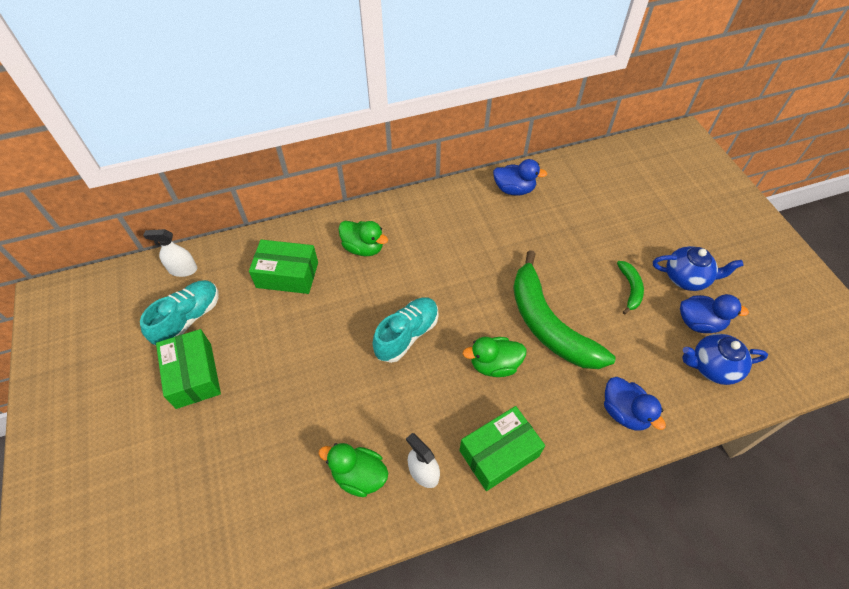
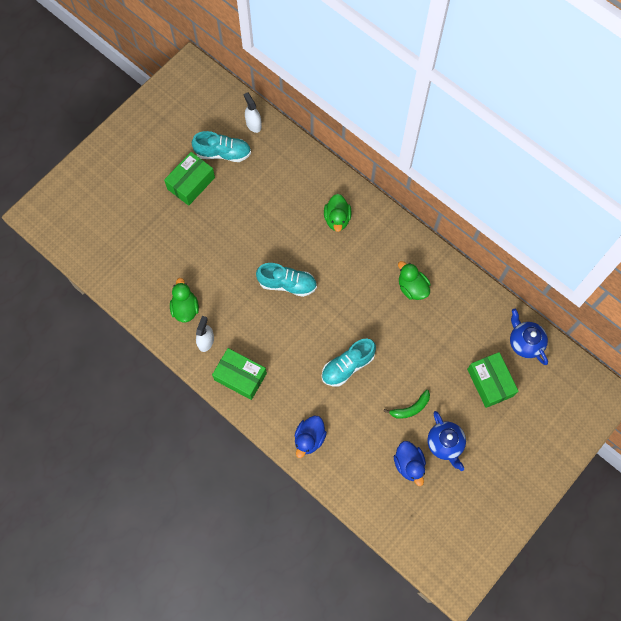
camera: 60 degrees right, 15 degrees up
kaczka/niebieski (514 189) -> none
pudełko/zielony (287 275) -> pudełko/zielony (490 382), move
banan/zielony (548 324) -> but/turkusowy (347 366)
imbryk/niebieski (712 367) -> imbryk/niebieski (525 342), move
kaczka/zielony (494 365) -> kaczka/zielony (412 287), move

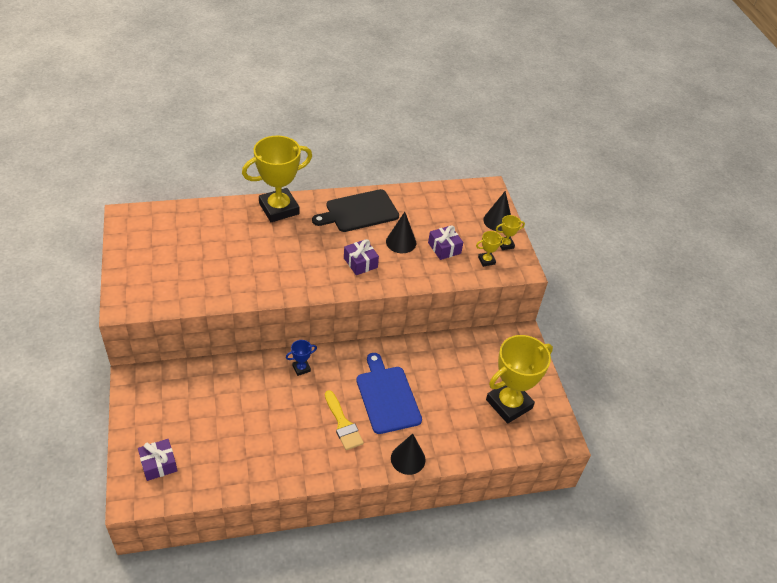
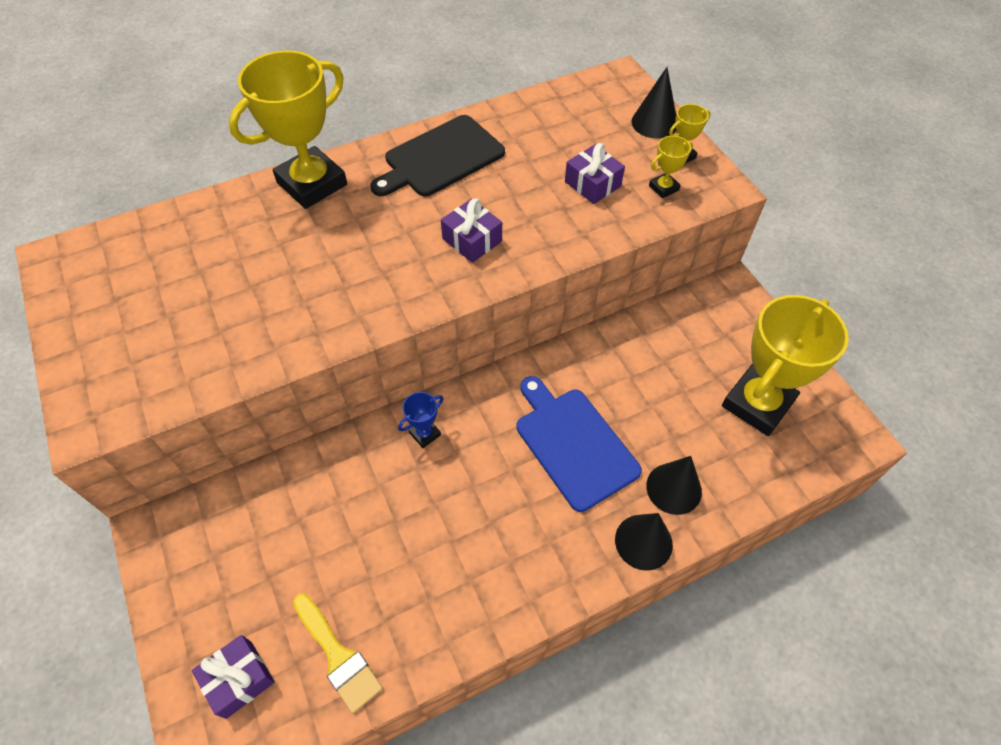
camera: 10 degrees left, 10 degrees up
stożek/czarny (401 242) -> stożek/czarny (674 488), move
pędzel/żółty (343 424) -> pędzel/żółty (338 656), move

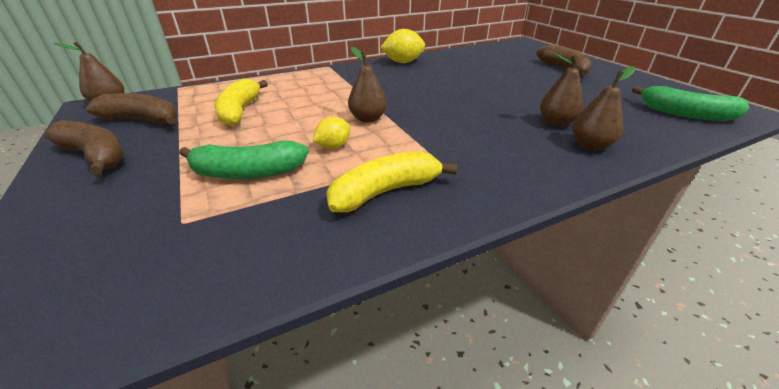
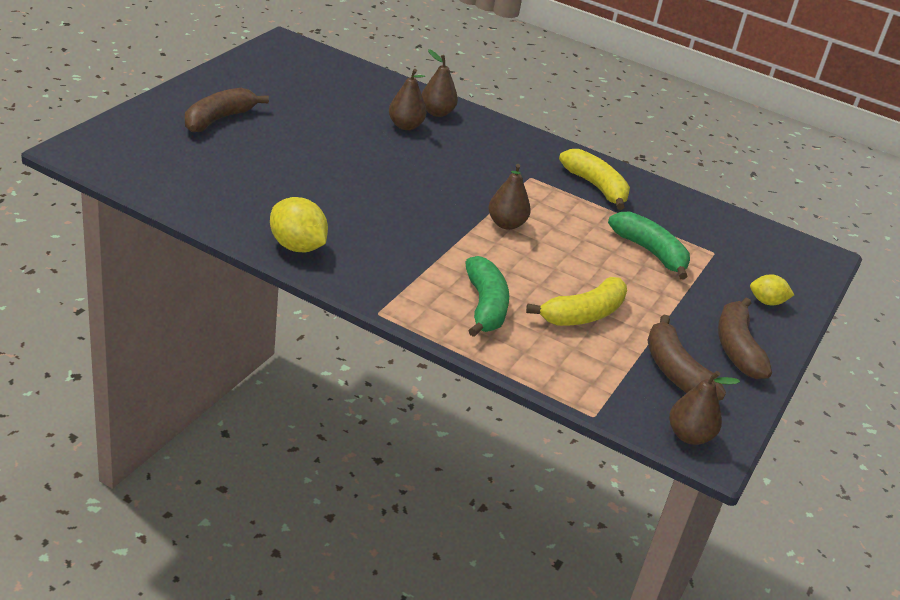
camera: 130 degrees left, 0 degrees up
banan/zielony (684 114) -> banan/zielony (485 306), move
cytryna/żółty (333 146) -> cytryna/żółty (766 302), move
banan/żółty (385 191) -> banan/żółty (596 187), 150 degrees counterclockwise

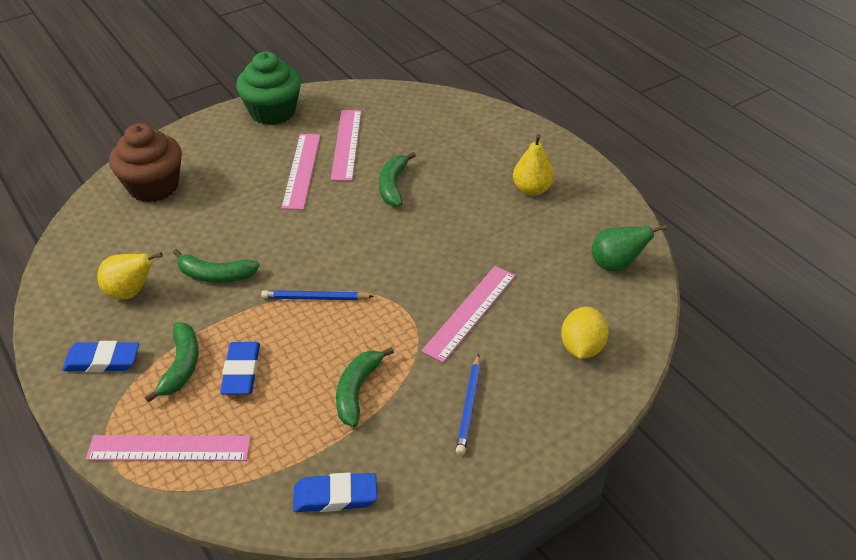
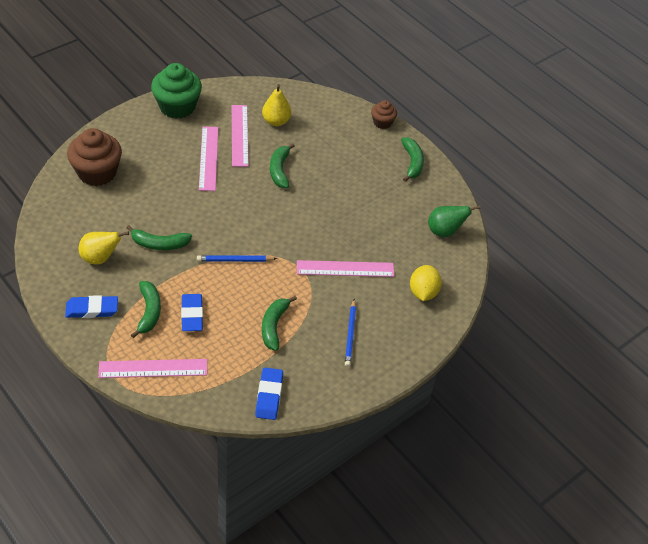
camera: 10 degrees left, 5 degrees up
gruszka/żółty (531 189) -> gruszka/żółty (276 121), move
linijka/różowy (470 312) -> linijka/różowy (345 268), 60 degrees clockwise
gumka do mazania/niebieski (335 496) -> gumka do mazania/niebieski (269 396), 75 degrees counterclockwise
none -> muffinka/brązowy (382 122)
none -> banan/zielony (412 163)

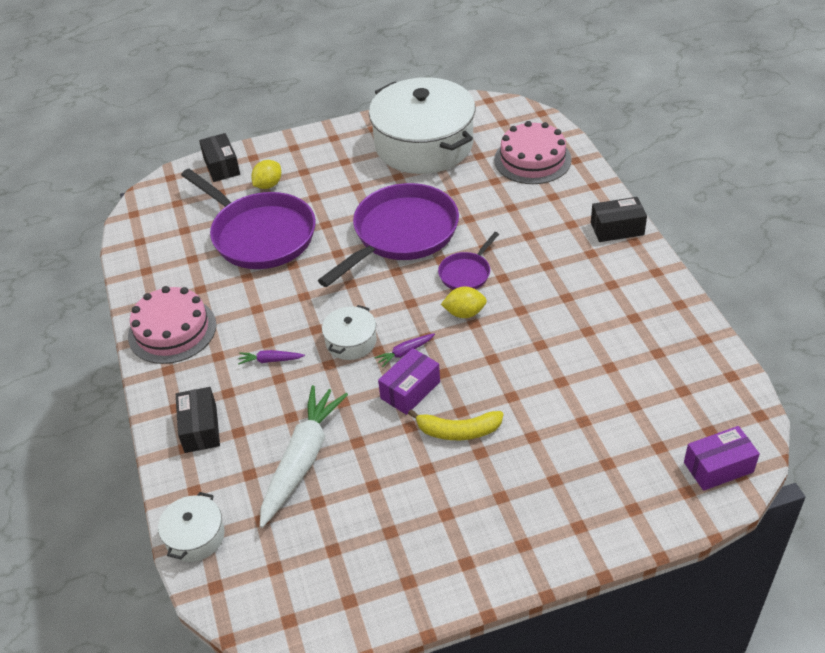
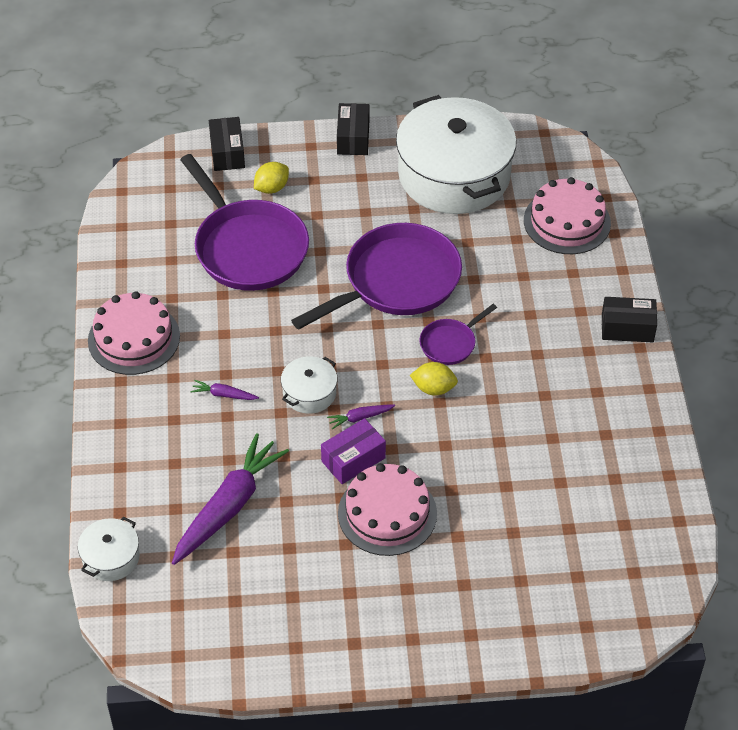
camera: 10 degrees right, 5 degrees up
marchewka/biały (302 460) -> marchewka/fioletowy (229 506)
pudełko/czarny (200 428) -> pudełko/czarny (353 138), move
banan/żółty (458 431) -> tort/różowy (387 513)
pudełko/fioletowy (718 467) -> none

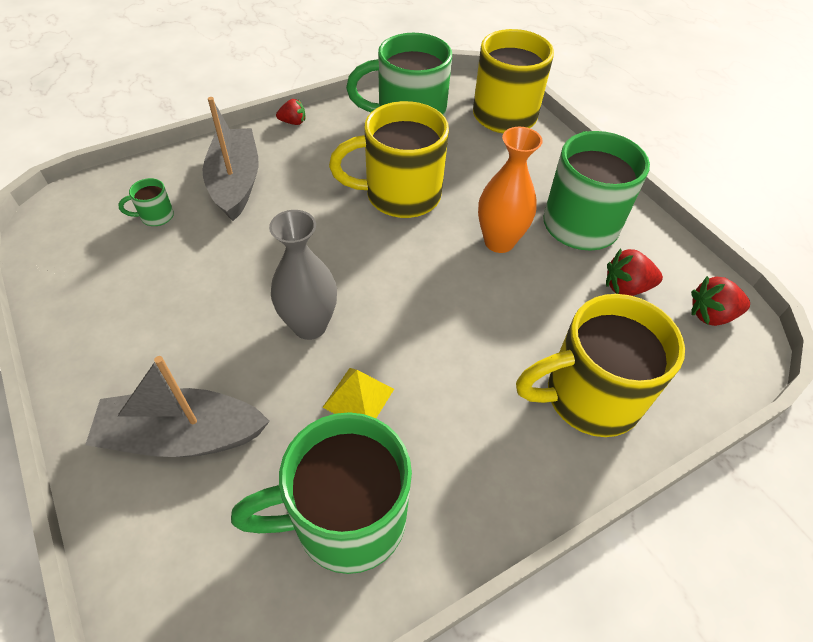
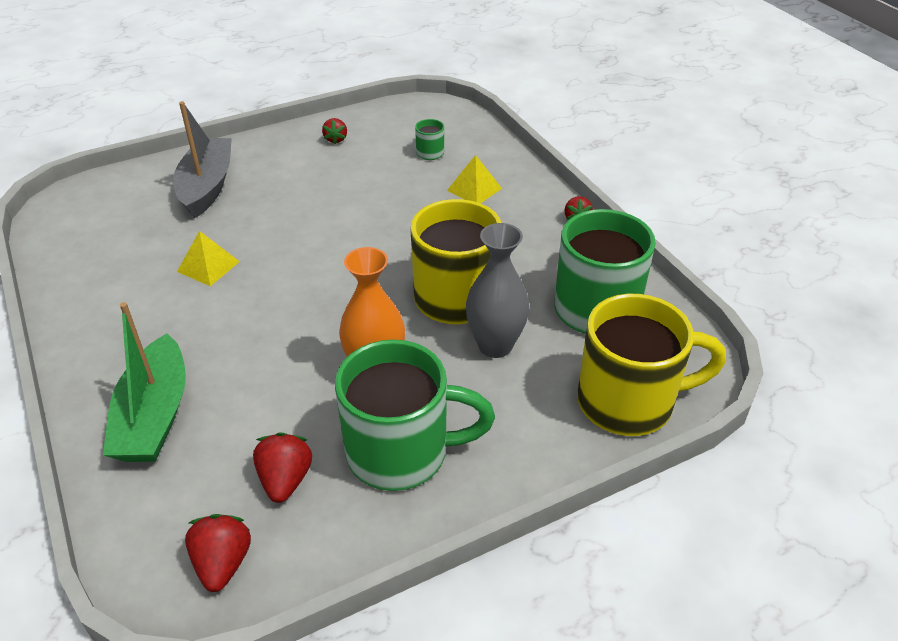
camera: 95 degrees right, 10 degrees down
łódka/szary (236 183) -> piramida/żółty (474 189)
wazon/szary (310 325) -> wazon/szary (495 345), move
kubek/żółty (588 397) -> łódka/zielony (154 416)
kubek/zielony (345 519) -> none
none -> truskawka/czerwony (336 139)

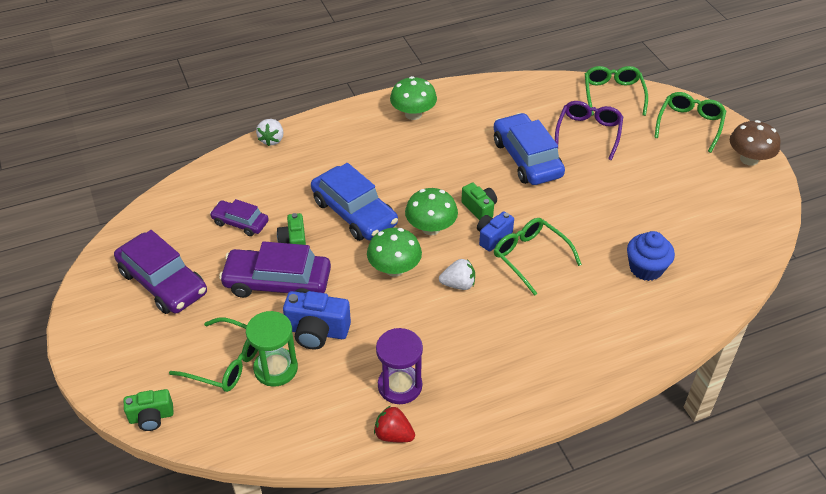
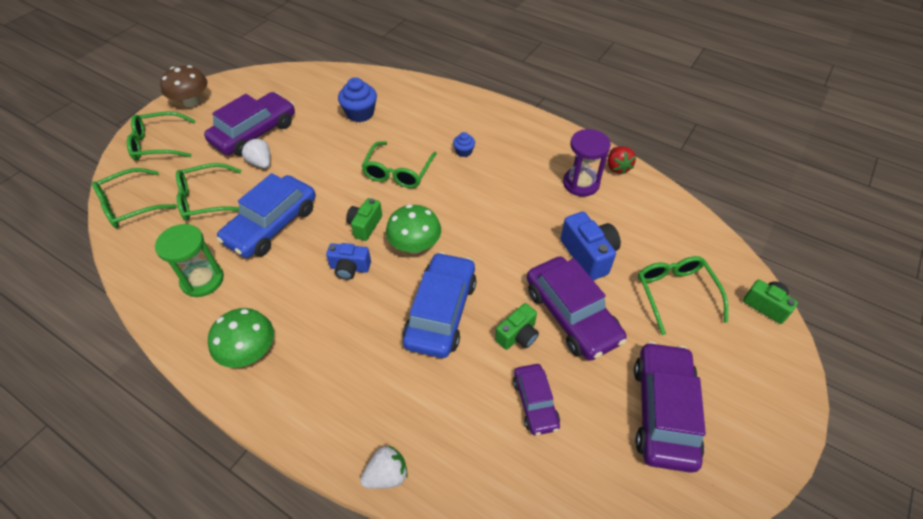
camera: 125 degrees left, 5 degrees up
okulary/fioletowy (588 133) -> okulary/zielony (206 199)
aparat fotograficzny/niebieski (493 237) -> aparat fotograficzny/niebieski (350 268), move
grzyb/zielony (394 269) -> none
truskawka/biały (458 284) -> truskawka/biały (261 163), move
klepsydra/zielony (276 368) -> klepsydra/zielony (202 280), move
none -> samochód/fioletowy (254 133)
none -> muffinka/niebieski (464 151)

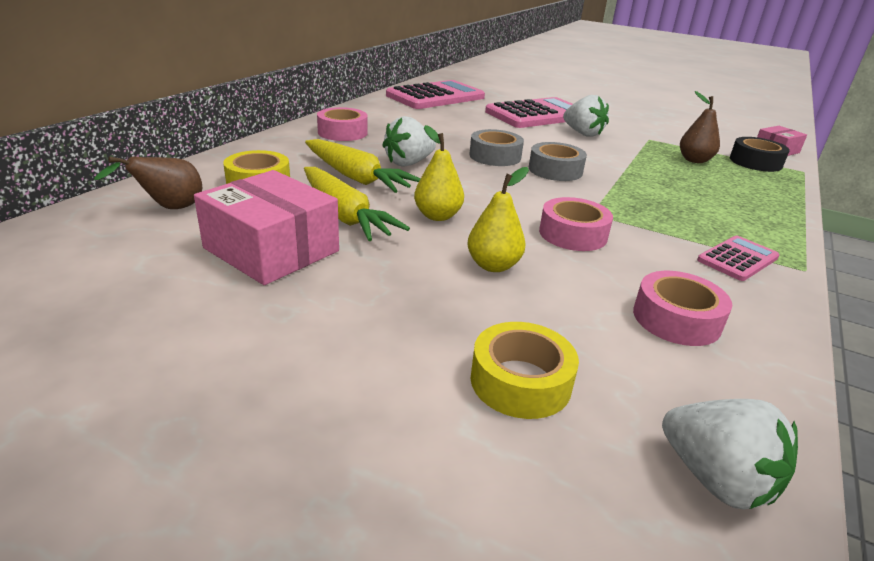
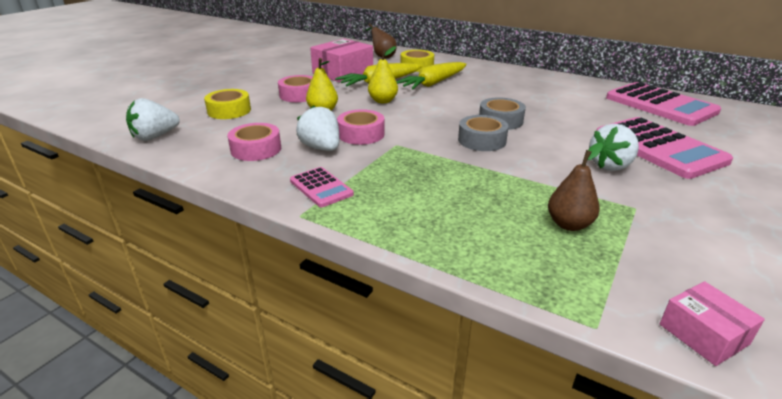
camera: 95 degrees right, 0 degrees up
taśma klejąca/różowy (342 132) -> taśma klejąca/różowy (299 95), move
truskawka/biały (408 163) -> truskawka/biały (321 148), move
taśma klejąca/czarny (755 162) -> none

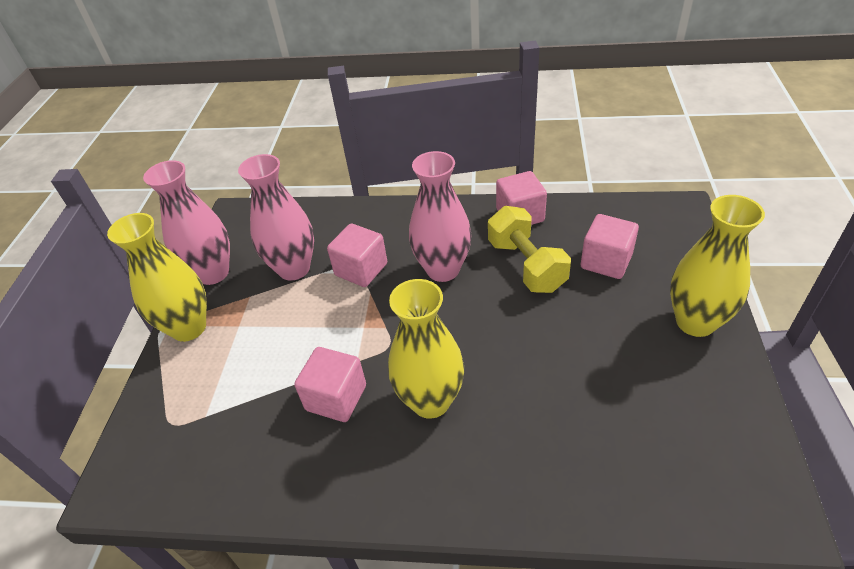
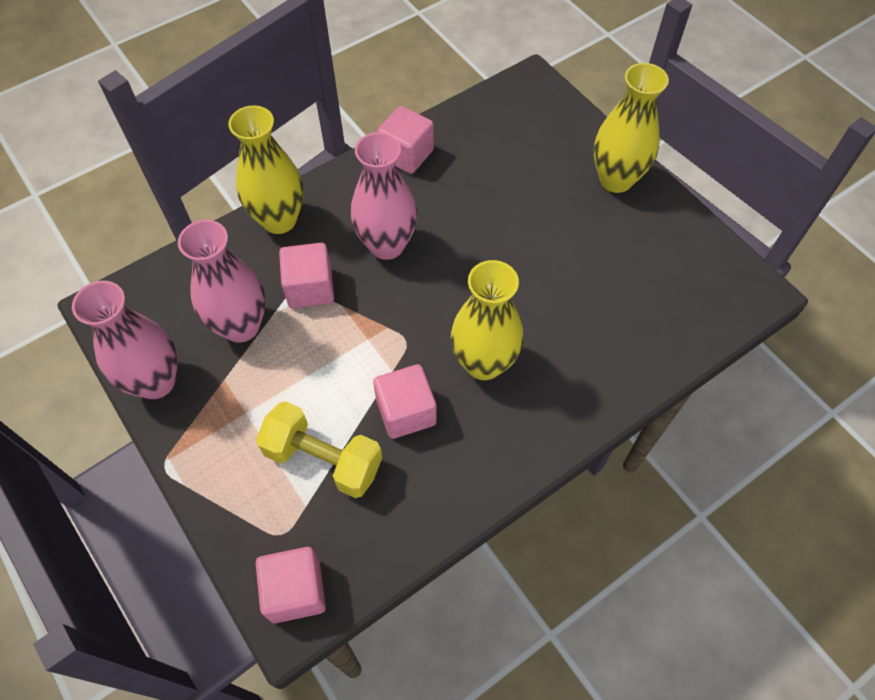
camera: 45 degrees left, 15 degrees up
hantel/żółty (526 265) -> hantel/żółty (323 459), move
wazon/żółty (189 328) -> wazon/żółty (279 220), move
sześcian/różowy (606 261) -> sześcian/różowy (295 591), move

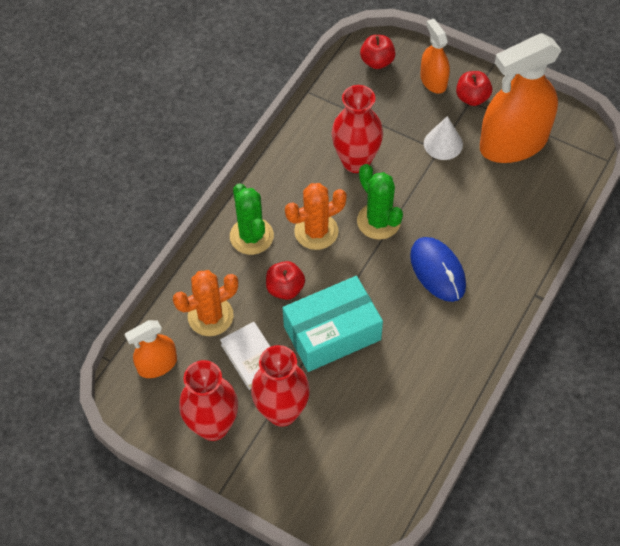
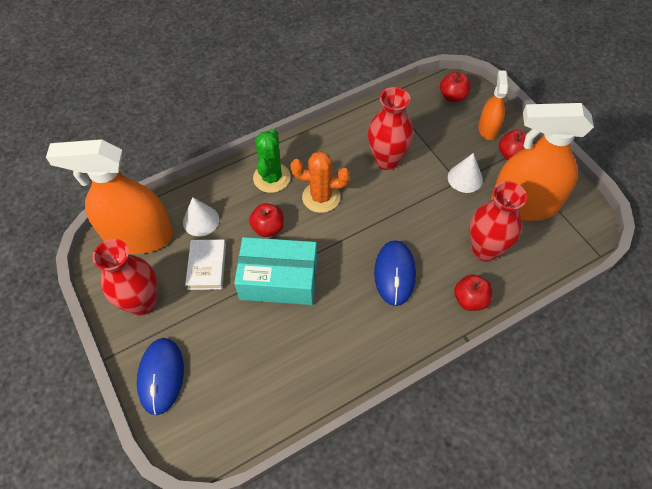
camera: 30 degrees right, 0 degrees up
kaktus/zielony (378 221) -> none
kaktus/pomarańczowy (210 316) -> stożek/biały (201 220)
spryskiwacz/pomarańczowy (157 365) -> spryskiwacz/pomarańczowy (139 236), x1.98
wazon/czerwony (282 412) -> wazon/czerwony (485 250), move
none -> jabłko/czerwony (470 299)
none -> myszka/niebieski (161 376)

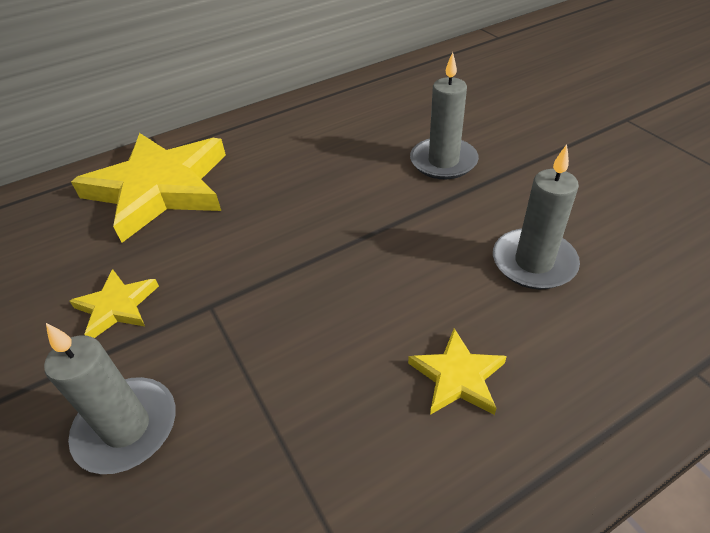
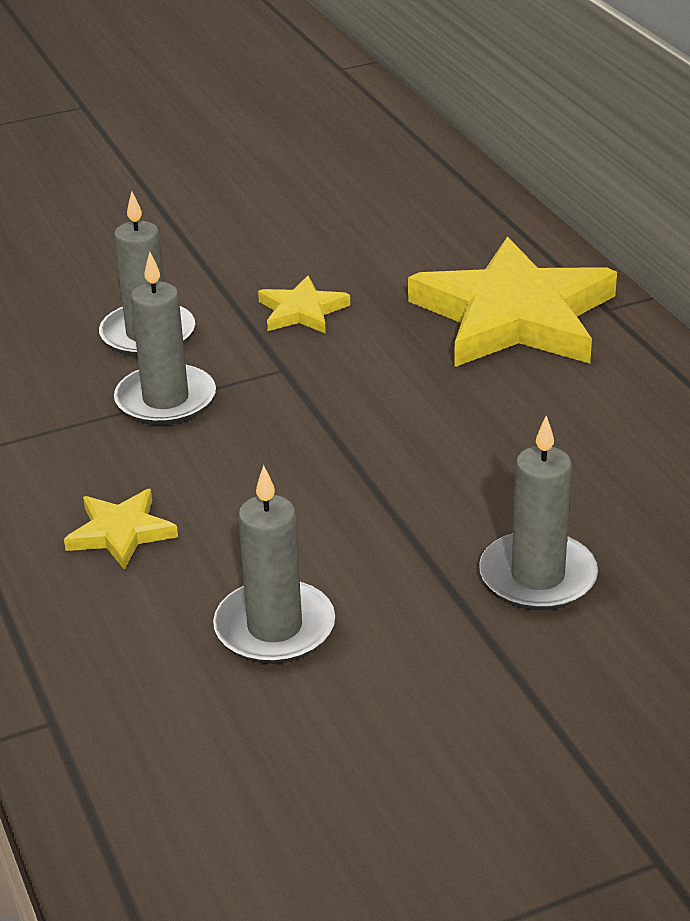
camera: 95 degrees right, 10 degrees down
none -> świeca/szary (165 400)

